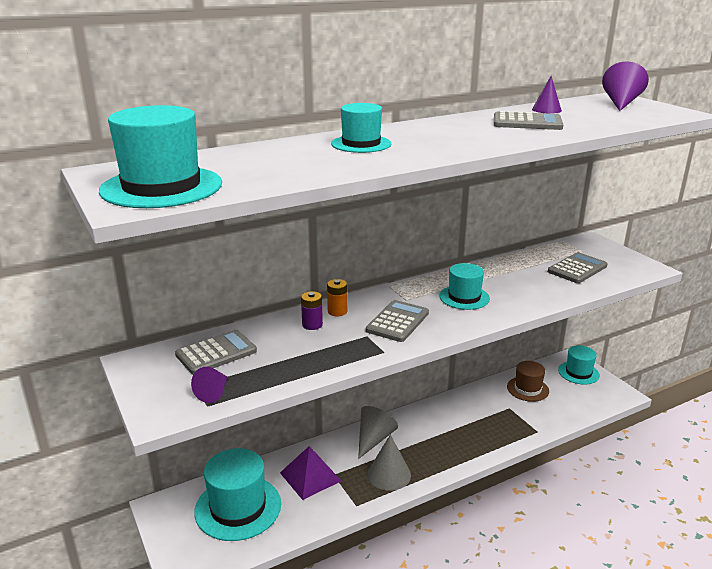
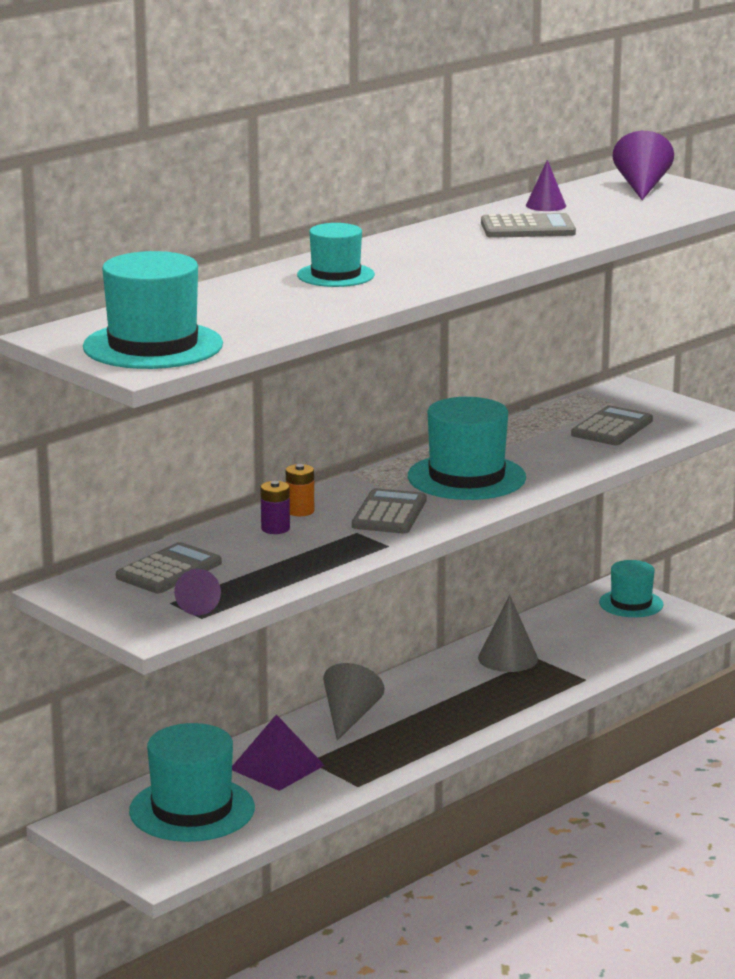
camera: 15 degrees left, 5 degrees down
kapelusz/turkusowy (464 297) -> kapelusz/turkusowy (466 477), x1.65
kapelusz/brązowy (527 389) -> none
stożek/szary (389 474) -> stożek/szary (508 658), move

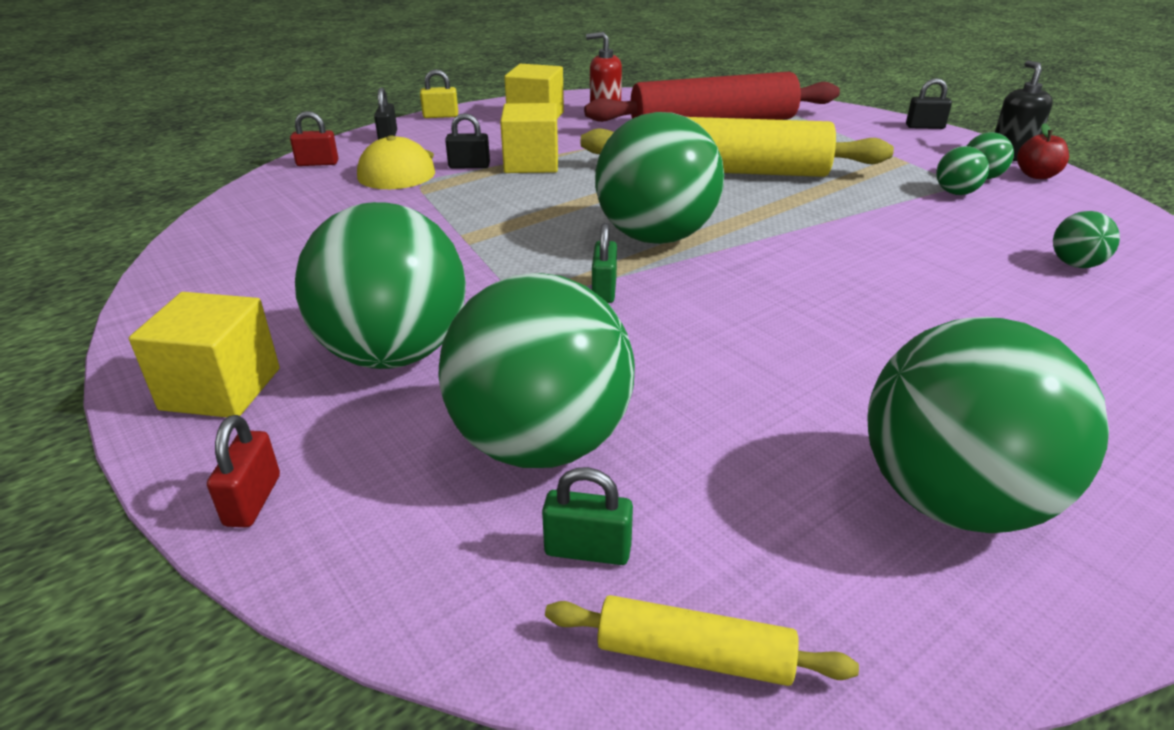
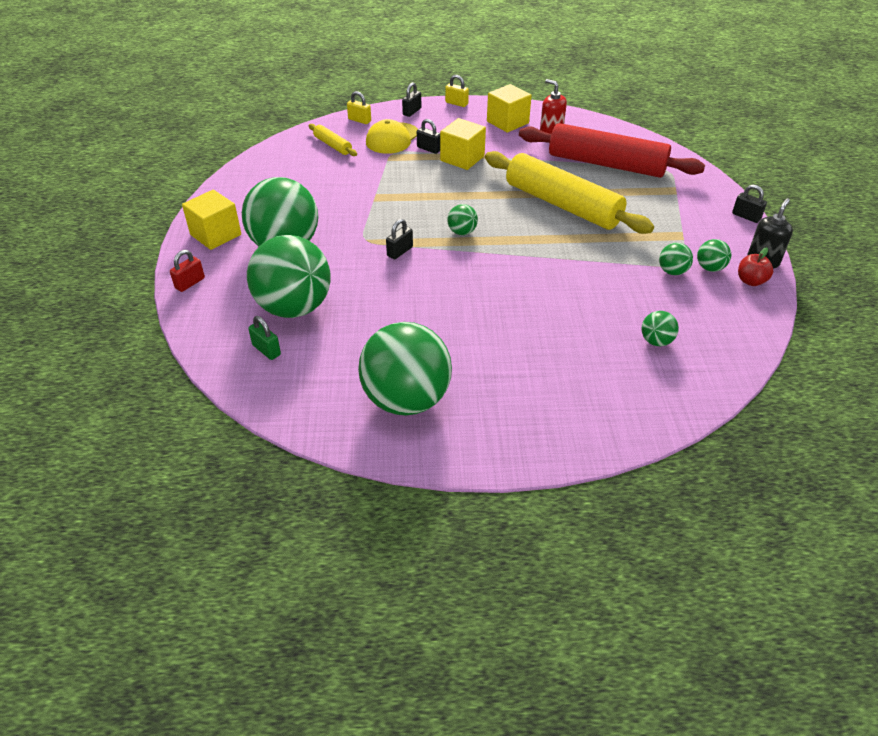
camera: 35 degrees right, 10 degrees up
kłódka/czerwony (317 163) -> kłódka/żółty (359 120)
piłka/zielony (656 237) -> piłka/zielony (462 232), x0.42
kłódka/zielony (604 290) -> kłódka/czarny (400 251)
wałek do ciasta/żółty (694 654) -> wałek do ciasta/żółty (333 145), move

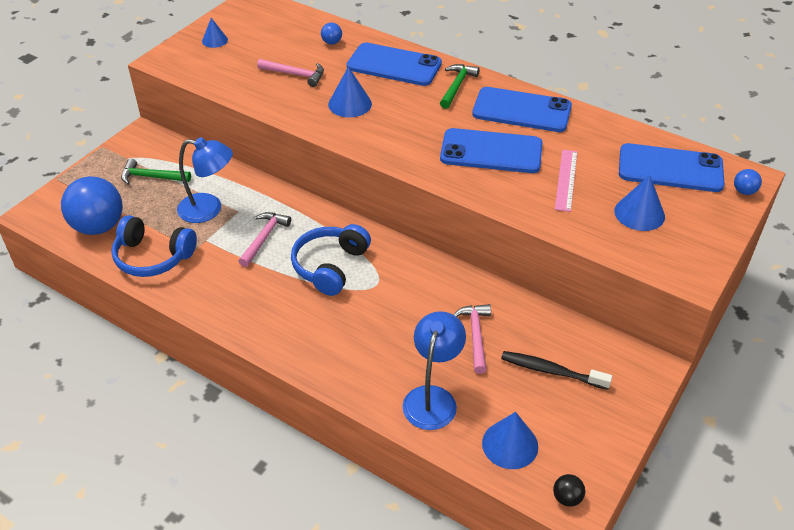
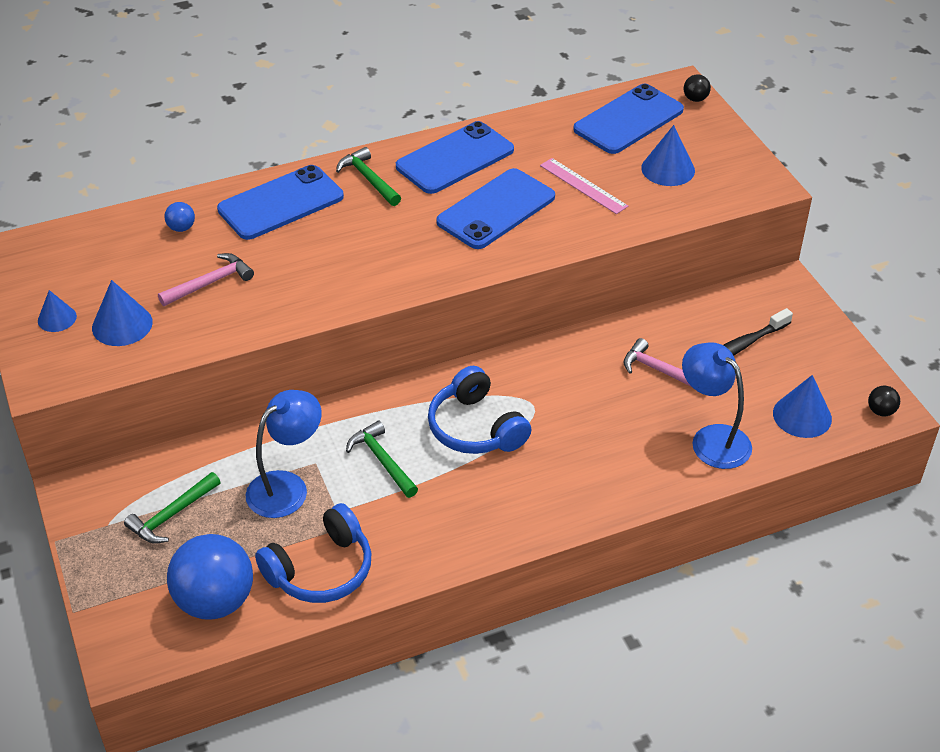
camera: 55 degrees left, 0 degrees up
stożek/niebieski (350 104) -> stożek/niebieski (122 325), move
piłka/niebieski (744 191) -> piłka/czarny (695 99)
młotek/różowy (264 238) -> młotek/zielony (382 460)

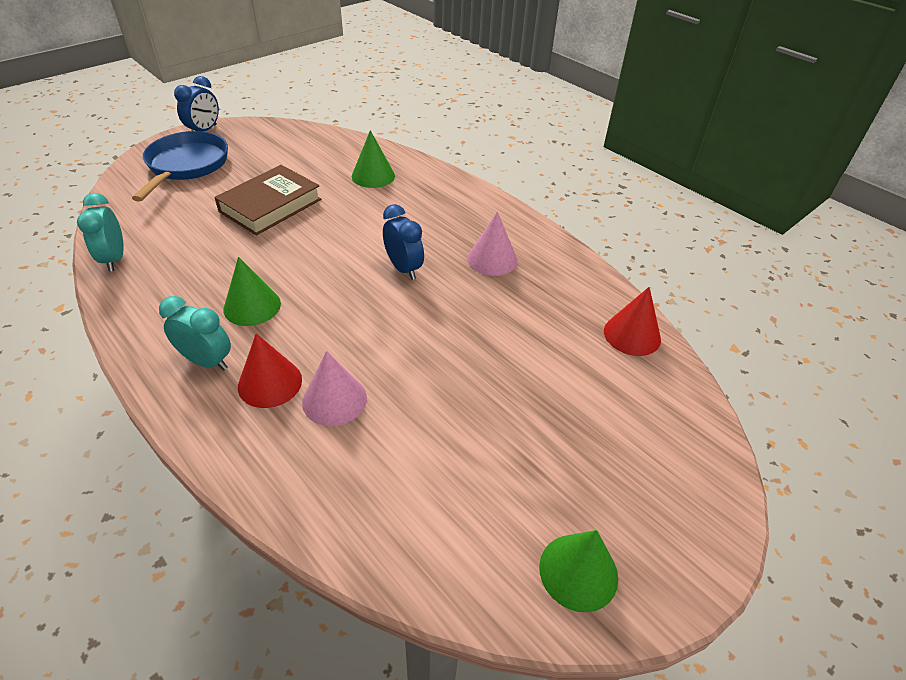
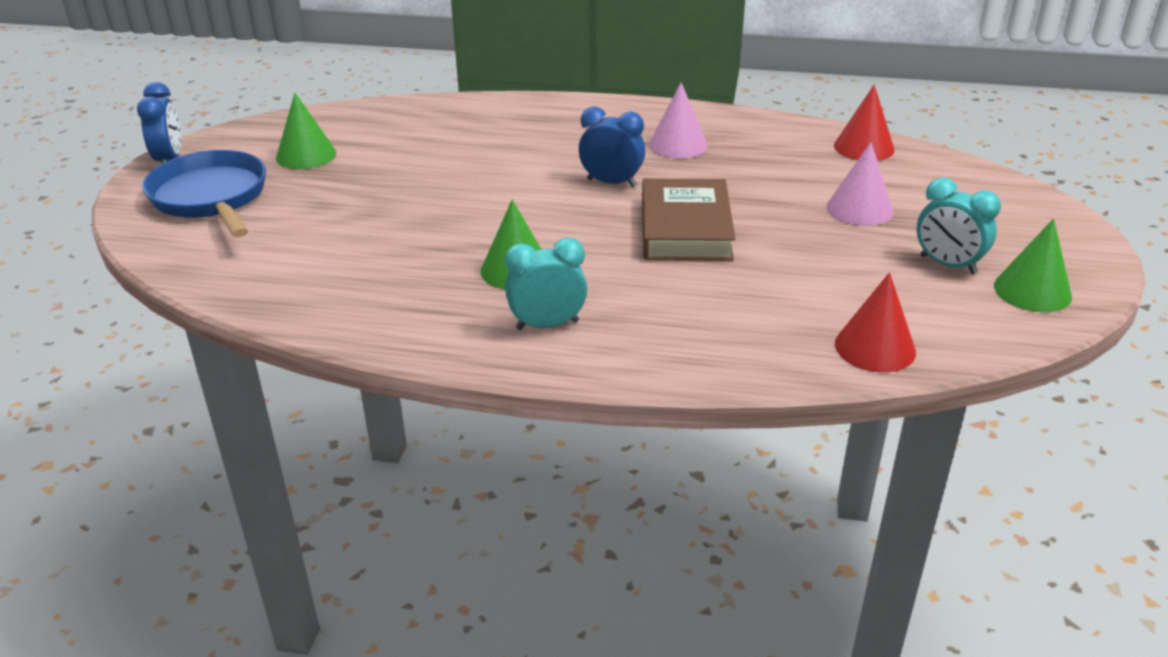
camera: 35 degrees left, 10 degrees down
stożek/zielony (373 176) -> stożek/zielony (306 155), move
książka/brązowy (270 205) -> książka/brązowy (685 229), move
budzik/turkusowy (114 259) -> budzik/turkusowy (947 265), move
stożek/czerwony (270 383) -> stożek/czerwony (875 347), move
stożek/różowy (334 400) -> stożek/różowy (859 209), move

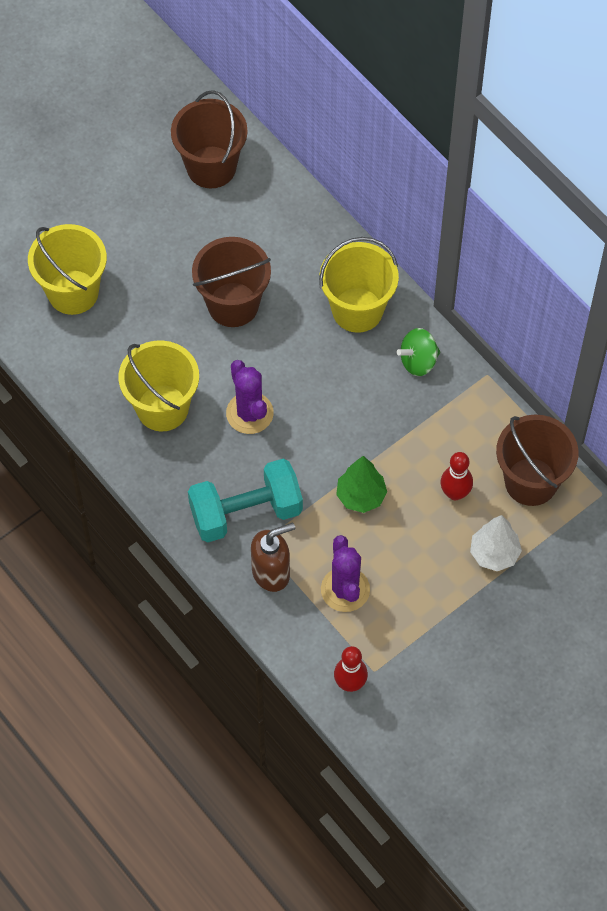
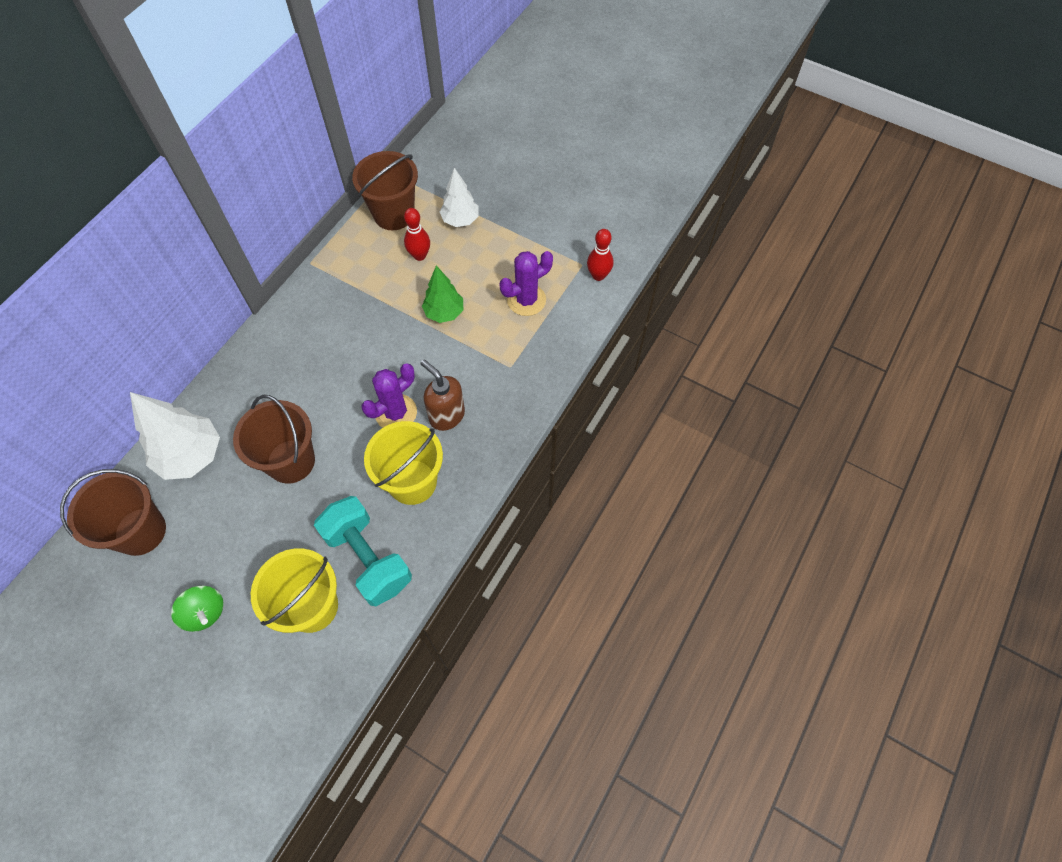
camera: 110 degrees left, 0 degrees up
wiadro/żółty (357 310) -> none
bączek/zielony (418 361) -> bączek/zielony (205 612), move
hantel/turkusowy (246 512) -> hantel/turkusowy (368 558), move
dozownik mydła/brązowy (271 572) -> dozownik mydła/brązowy (446 415), move
none -> drzewko/biały (191 456)

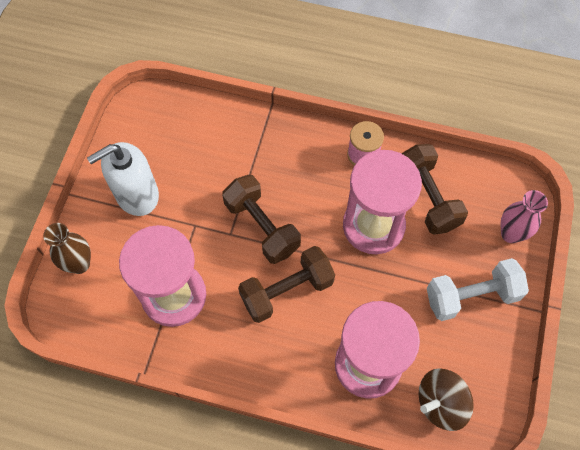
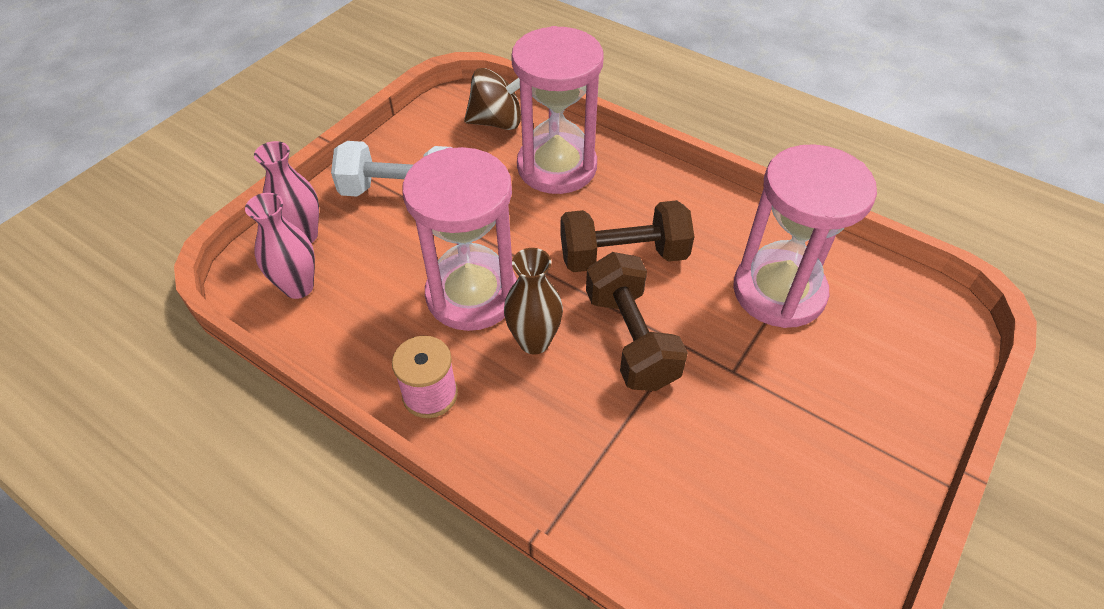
camera: 160 degrees left, 15 degrees down
dozownik mydła/biały (137 195) -> none
hantel/brązowy (427 197) -> none
wazon/brązowy (79 264) -> wazon/brązowy (534 341), move
none -> wazon/różowy (298 287)

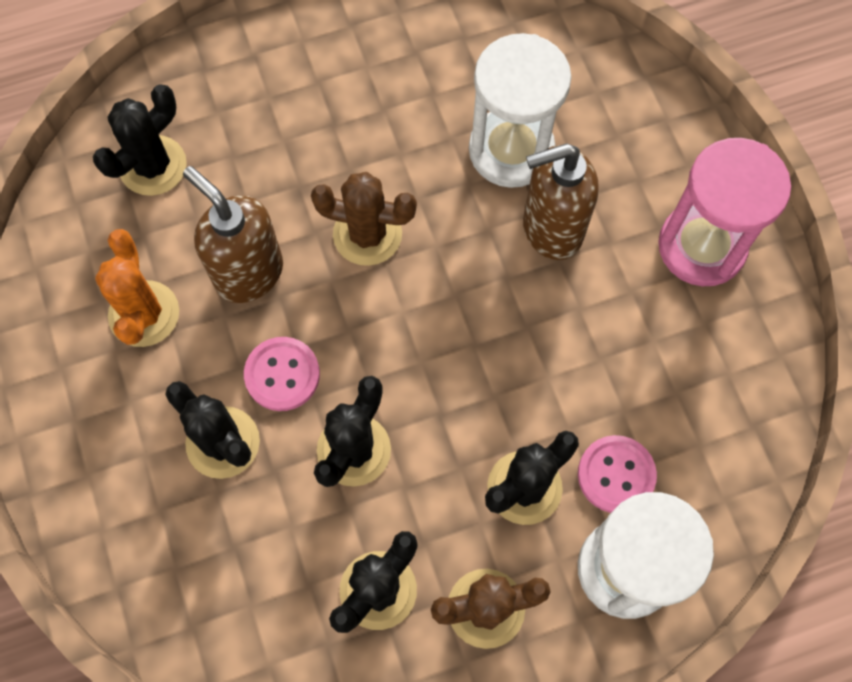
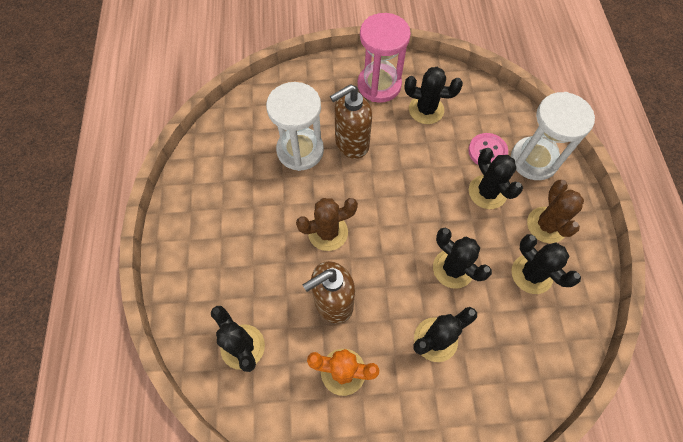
camera: 75 degrees left, 5 degrees down
dozownik mydła/brązowy (551 229) -> dozownik mydła/brązowy (351 144), 60 degrees clockwise
kaktus/brązowy (367 234) -> kaktus/brązowy (328 232), 45 degrees clockwise
guzik/różowy (282 375) -> none
none -> kaktus/czarny (426 110)

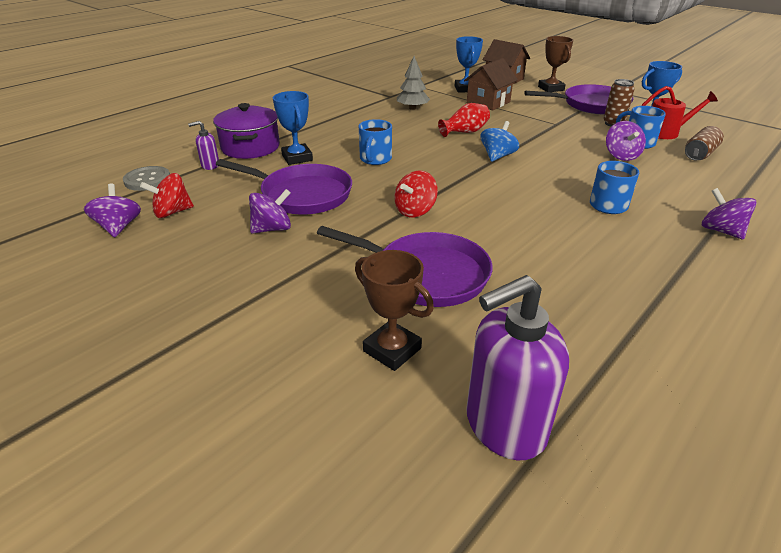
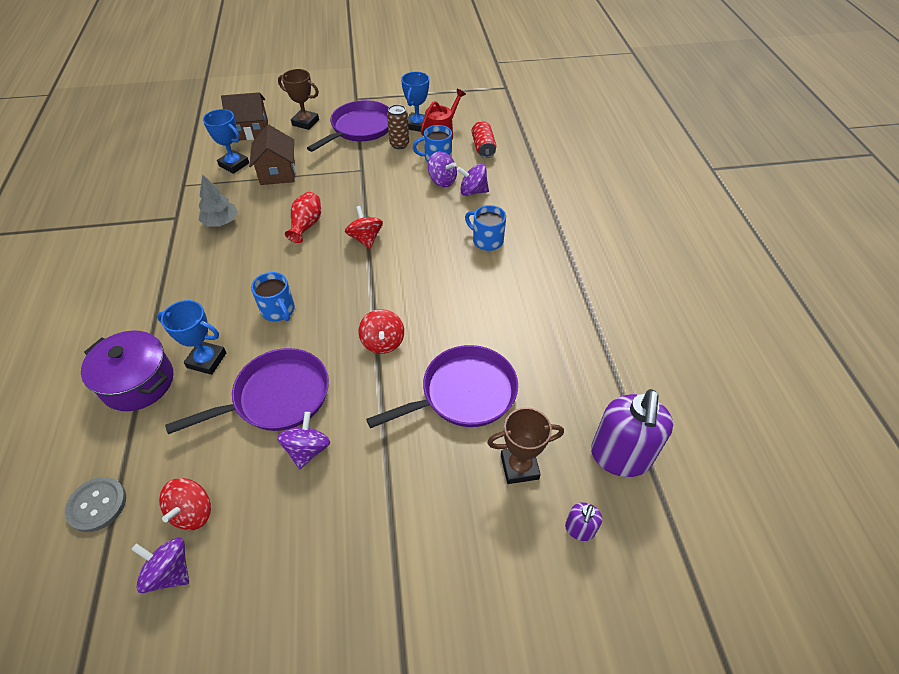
camera: 50 degrees left, 15 degrees up
dozownik mydła/fioletowy (210 165) -> dozownik mydła/fioletowy (579 529), move
bączek/niebieski (497 156) -> bączek/czerwony (365 239)
puszka/brązowy (699 154) -> puszka/czerwony (483 147)
bączek/fioletowy (721 231) -> bączek/fioletowy (473 191), move

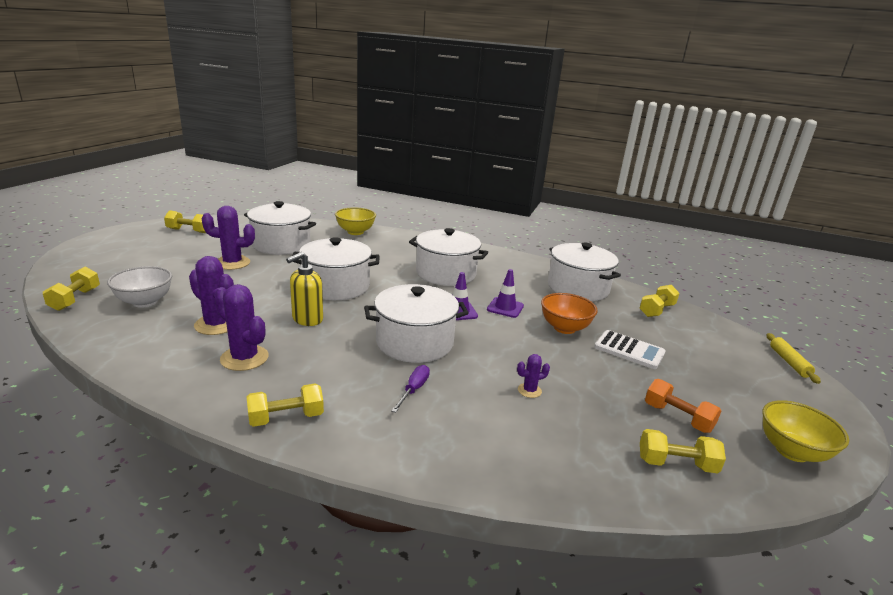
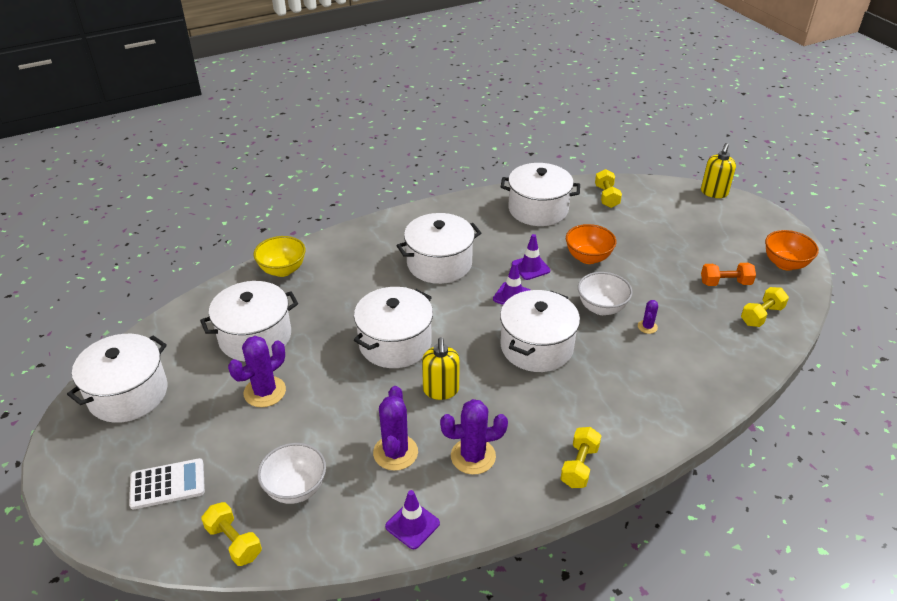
camera: 45 degrees left, 15 degrees up
hantel/żółty (188 231) -> garnek/biały (128 394)
kaktus/fioletowy (216 324) -> kaktus/fioletowy (395 452), 75 degrees counterclockwise
kalkulator/biały (629 350) -> kalkulator/biały (167 484), move
wałek do ciasta/żółty (789 362) -> dozownik mydła/żółty (714 193)
śrubokręt/fioletowy (414 389) -> none
miska/żółty (791 451) -> miska/pomarańczowy (785 264)
none -> miska/biały (601 308)
none -> pachołek/fioletowy (412 525)

